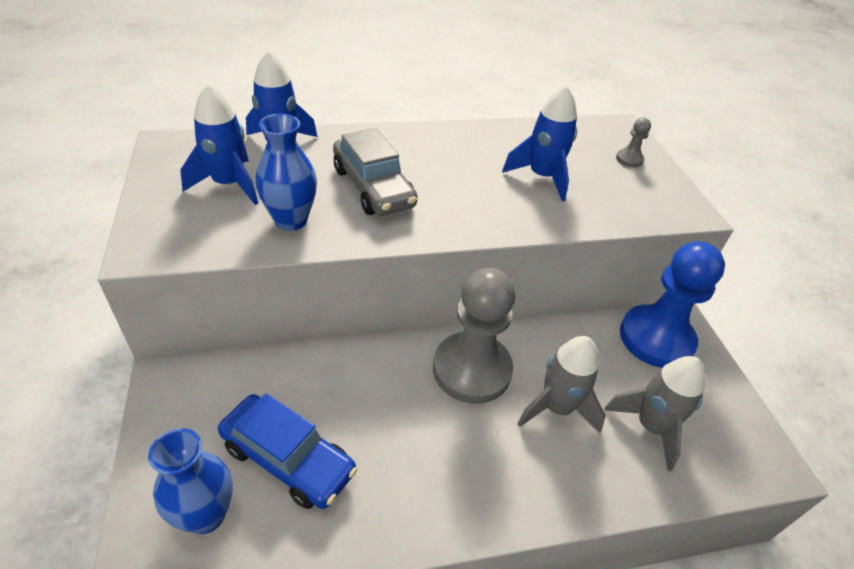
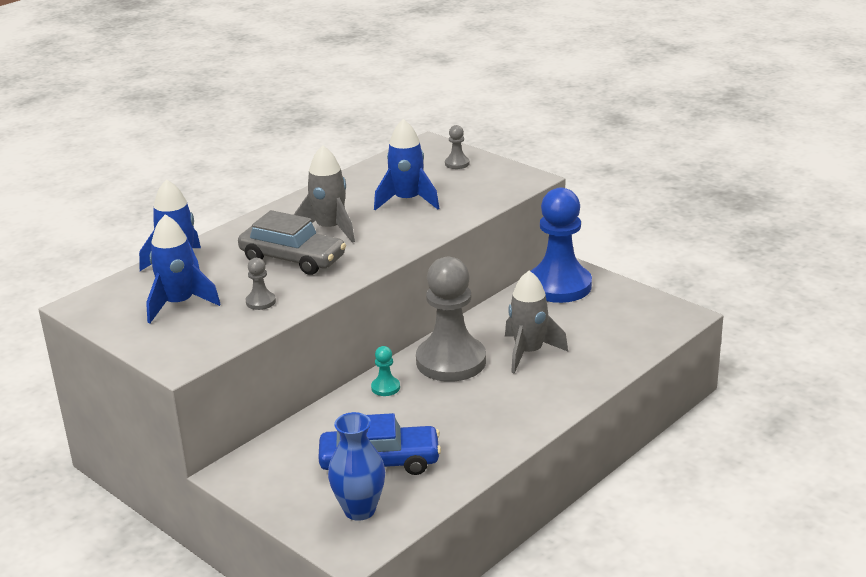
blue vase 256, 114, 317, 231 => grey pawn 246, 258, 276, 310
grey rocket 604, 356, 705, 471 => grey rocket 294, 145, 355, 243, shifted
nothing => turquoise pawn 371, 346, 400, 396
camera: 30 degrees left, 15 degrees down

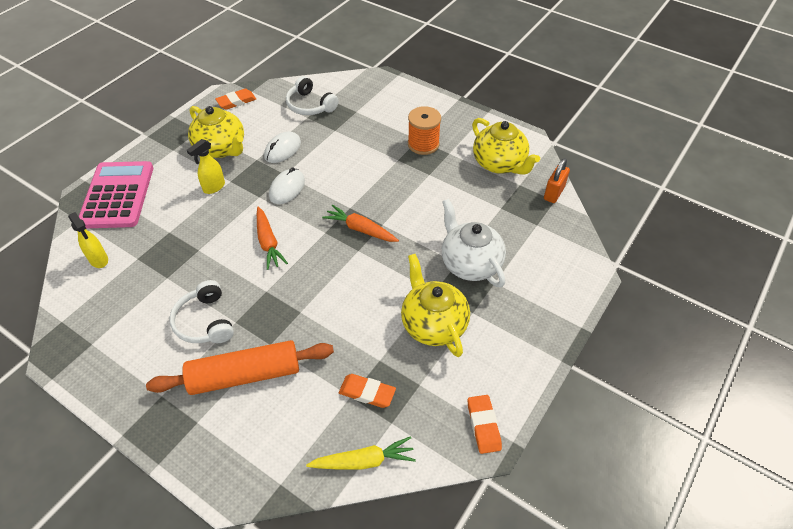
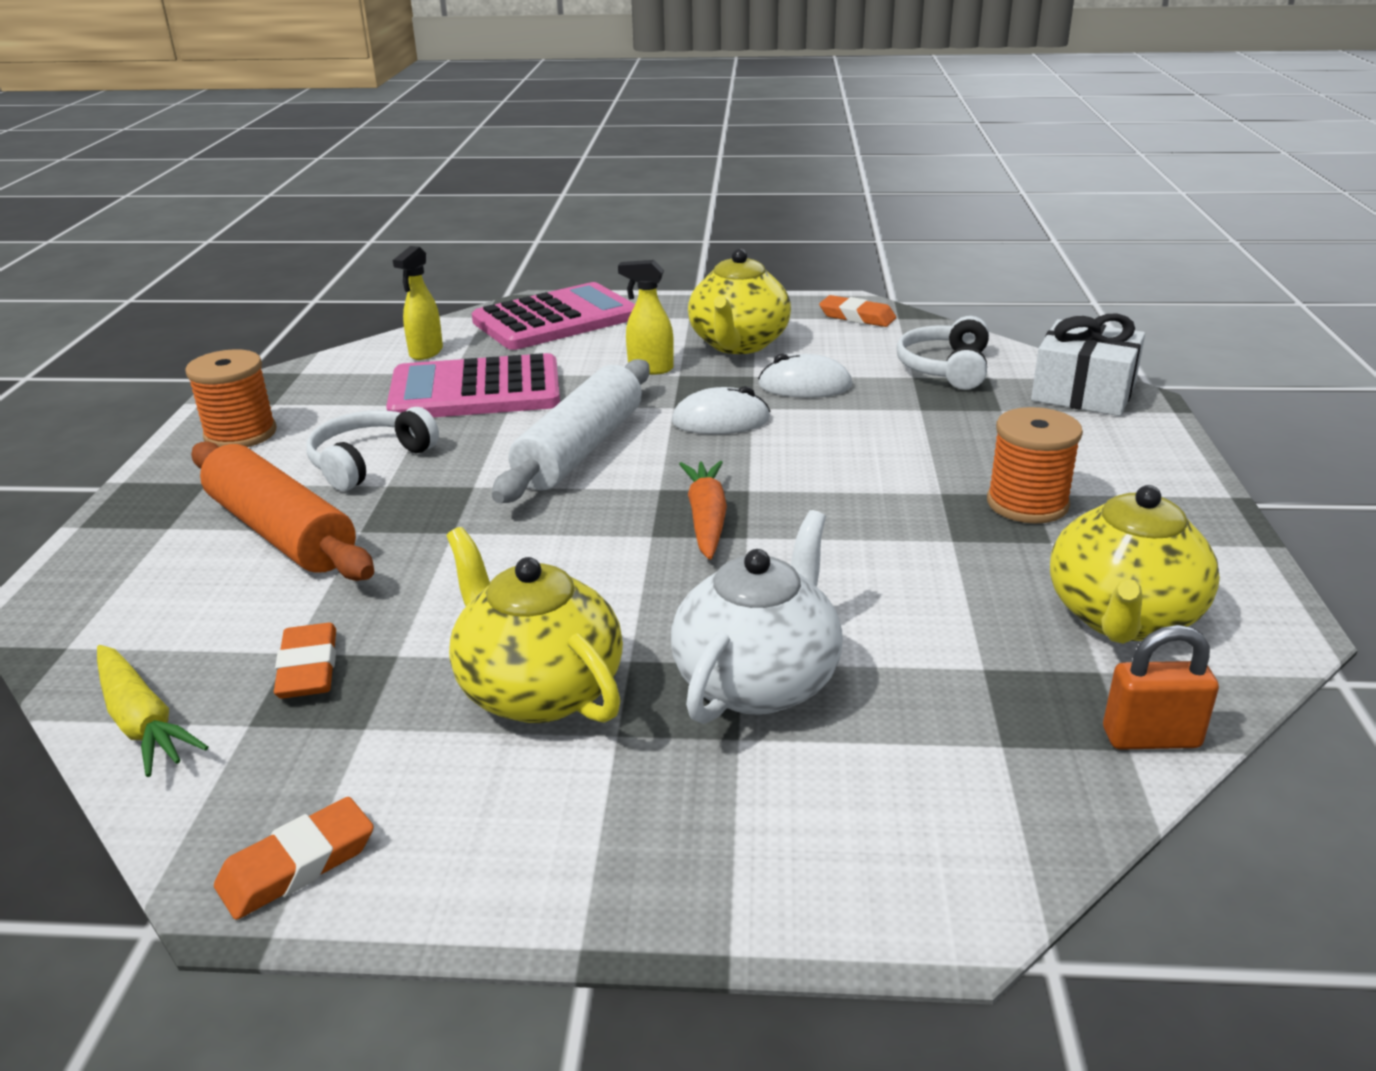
orange carrot 257, 207, 288, 270 => white rolling pin 492, 359, 650, 503
yellow teapot 401, 254, 470, 357 => yellow teapot 446, 527, 623, 723, 75 degrees counterclockwise
nothing => white gift 1031, 313, 1145, 416
nothing => orange spool 185, 349, 277, 447
nothing => pink calculator 386, 353, 560, 417
camera: 60 degrees right, 20 degrees down

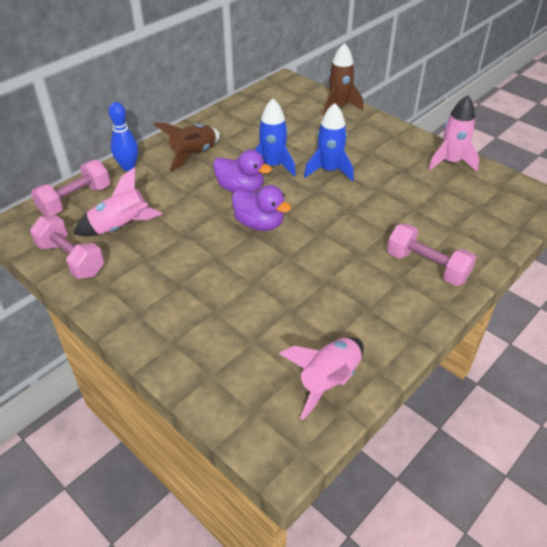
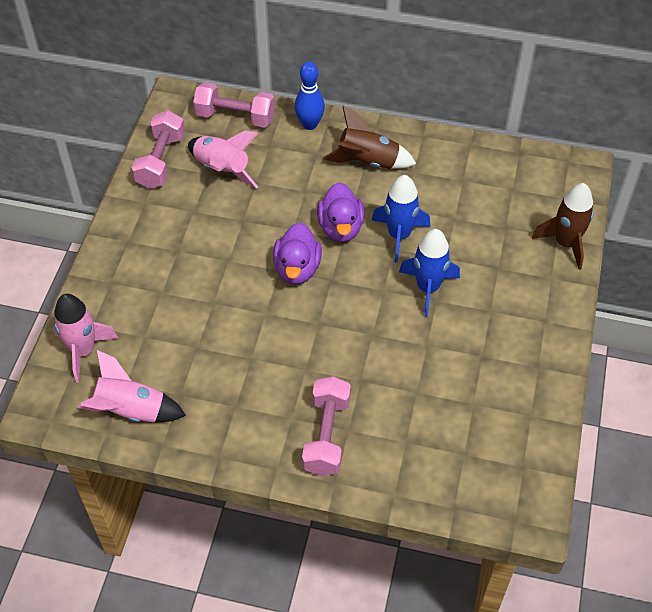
pink rocket 428, 95, 479, 172 => pink rocket 53, 294, 118, 382, shifted
camera: 60 degrees right, 10 degrees up

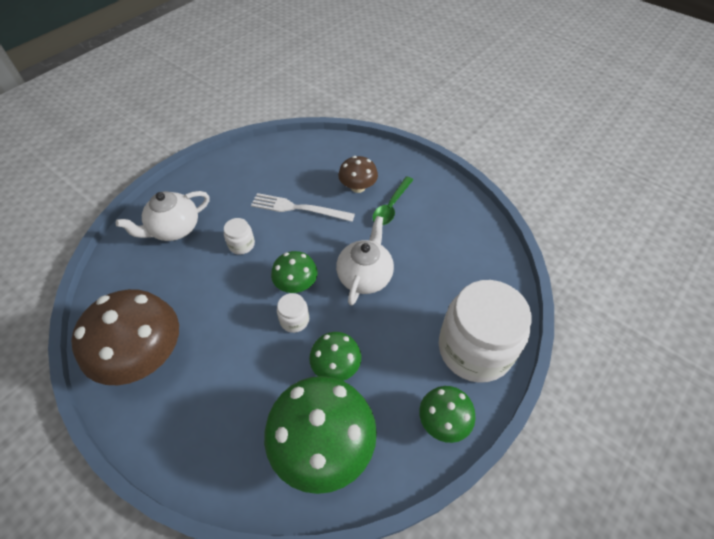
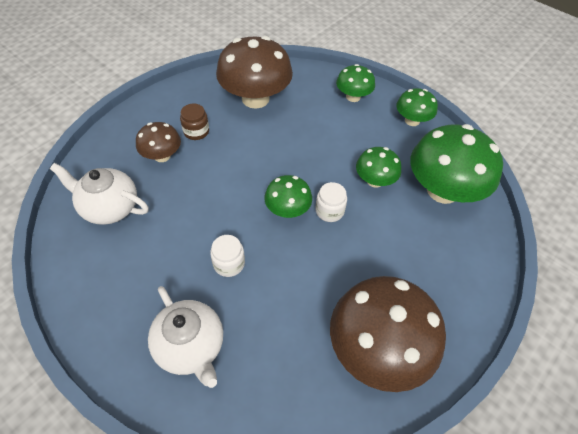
green spoon 372, 176, 413, 225 => brown jar 180, 104, 209, 140
white fork 251, 193, 355, 222 => nothing
white teapot 336, 216, 394, 305 => white teapot 50, 163, 149, 225, shifted
white jar 439, 280, 532, 383 => green mushroom 336, 64, 375, 102
nothing => brown mushroom 216, 36, 293, 109
camera: 90 degrees left, 0 degrees up

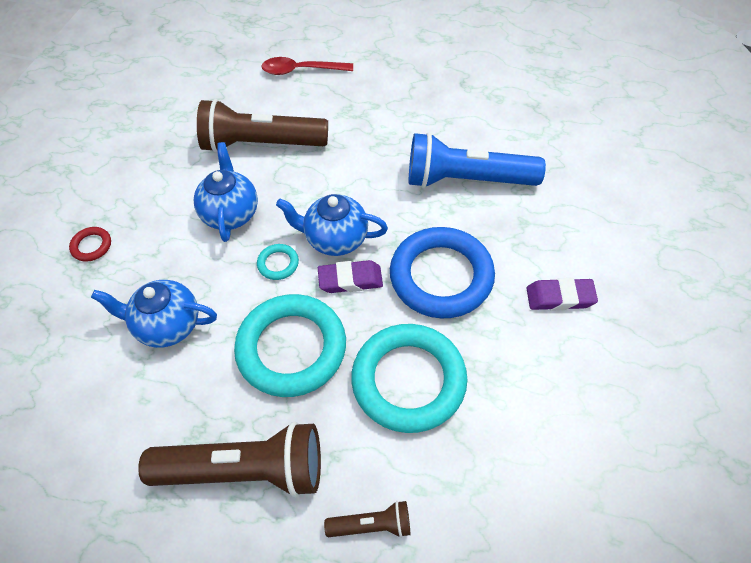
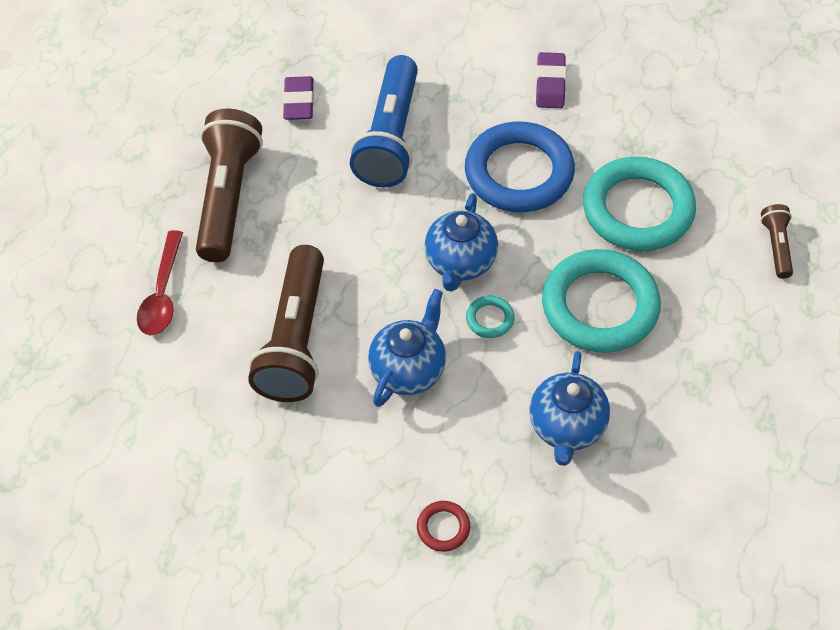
blue teapot 194, 142, 258, 242 => blue teapot 368, 289, 446, 407, 120 degrees clockwise
purple eraser 318, 260, 383, 293 => purple eraser 283, 76, 314, 120, shifted
brown flashlight 138, 422, 321, 498 => brown flashlight 196, 109, 263, 262, shifted
camera: 85 degrees left, 0 degrees up

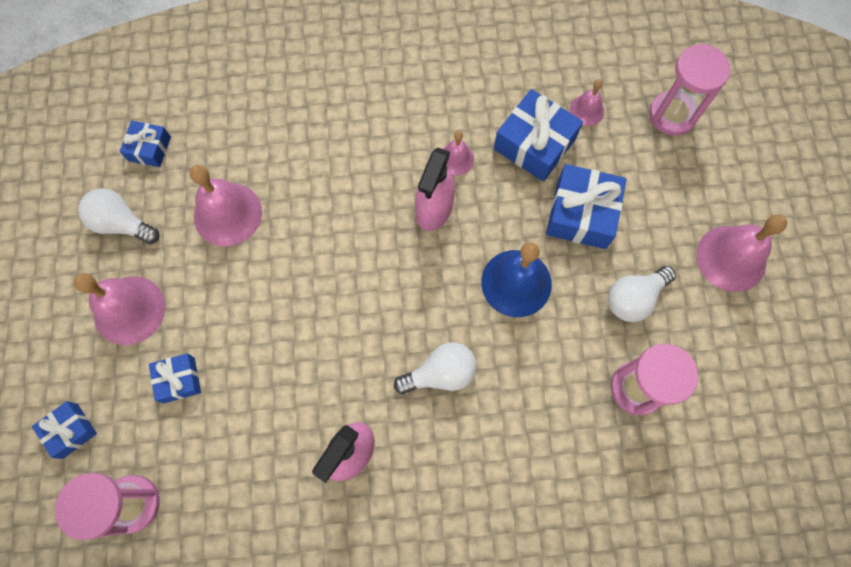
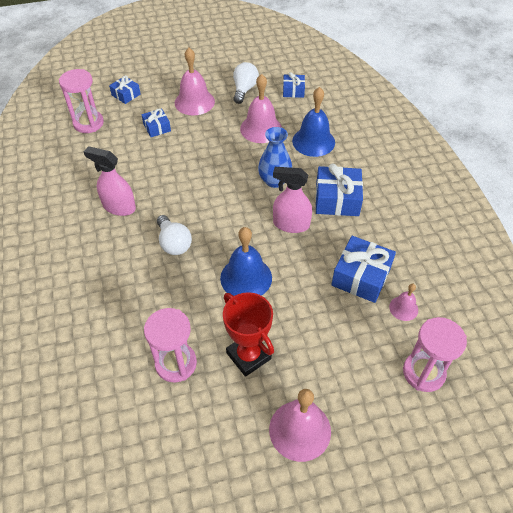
pink bell 443, 131, 474, 175 => nothing
blue gift 546, 164, 627, 249 => blue gift 315, 164, 363, 216, shifted
white light bulb 608, 266, 676, 322 => red trophy 223, 292, 274, 377
nothing => blue bell 292, 87, 335, 157
nothing => blue vase 258, 127, 292, 188
camera: 80 degrees right, 20 degrees down

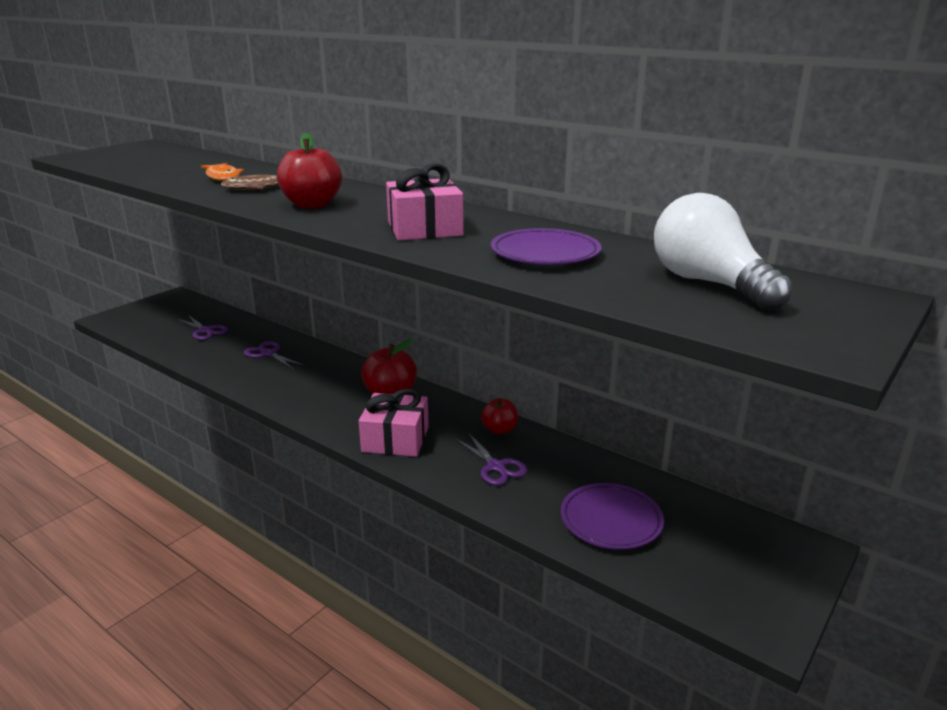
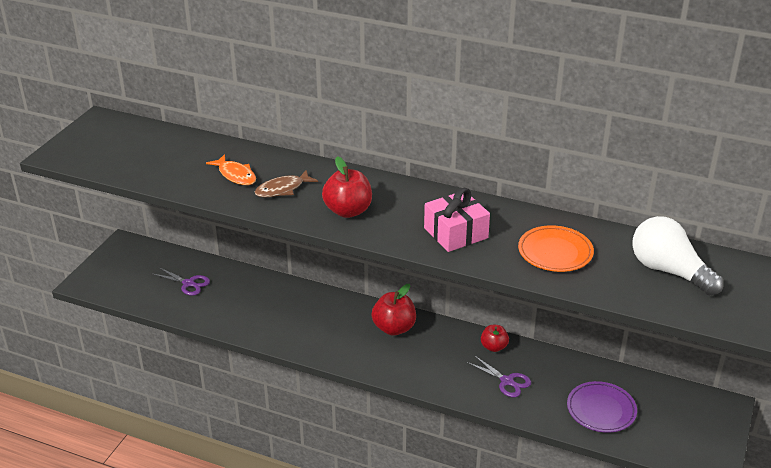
purple plate 491, 228, 602, 265 => orange plate 518, 225, 594, 272
purple scissors 244, 341, 304, 370 => nothing
pink gift 359, 388, 429, 457 => nothing
camera: 15 degrees left, 10 degrees up

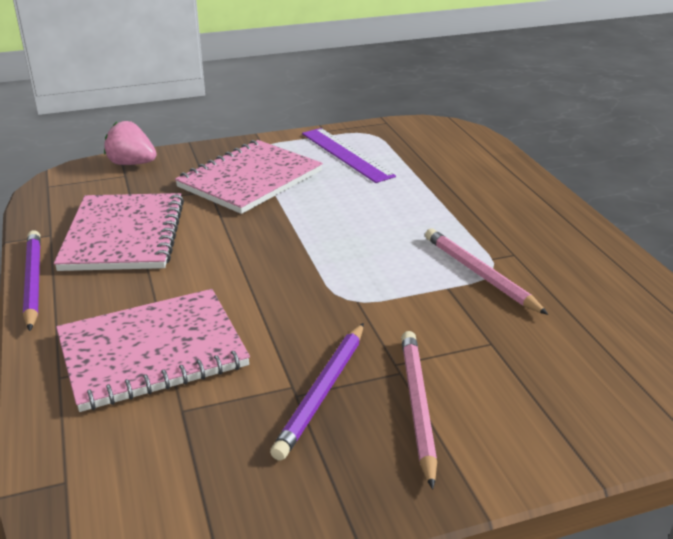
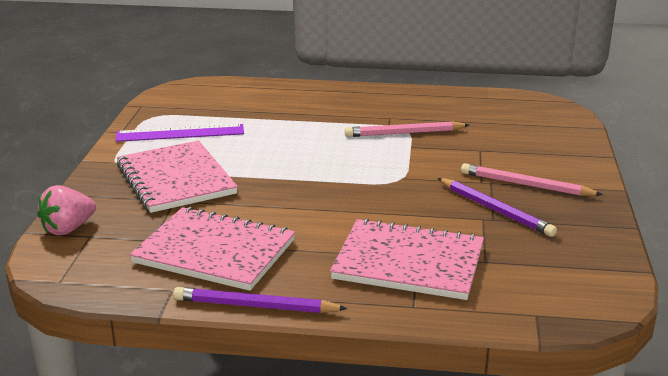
pink notebook 56, 289, 250, 412 => pink notebook 330, 218, 484, 300, 75 degrees counterclockwise
camera: 65 degrees left, 5 degrees down

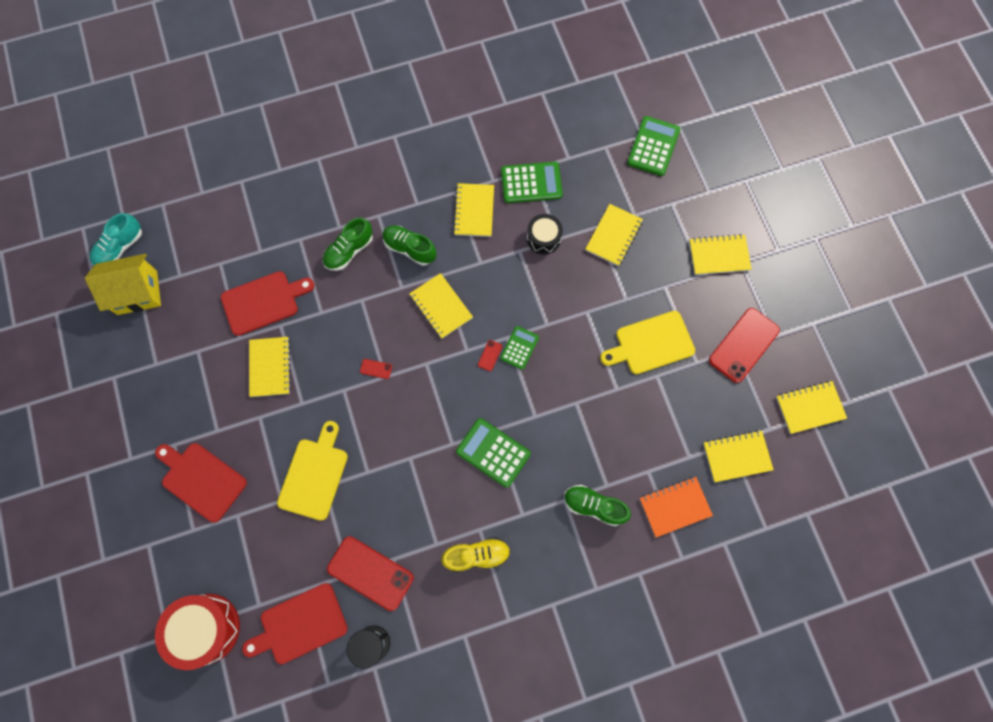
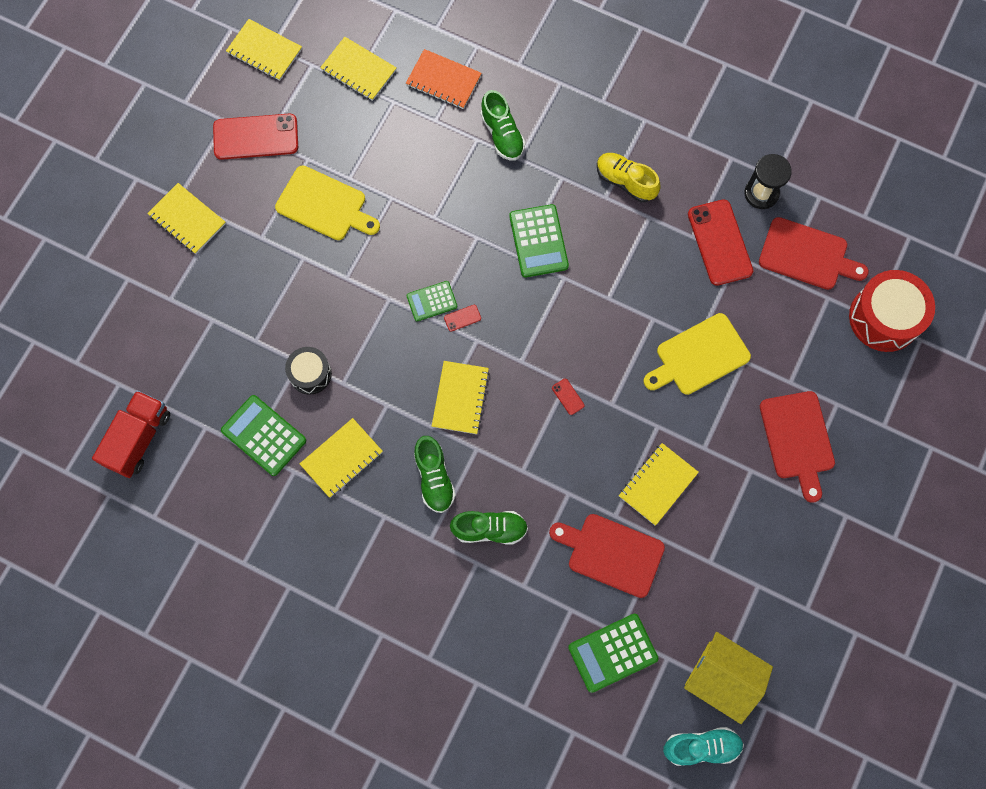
green calculator 627, 116, 680, 176 => green calculator 568, 614, 659, 693, shifted
yellow notebook 586, 204, 643, 266 => nothing
nothing => red truck 92, 390, 170, 478
camera: 135 degrees left, 0 degrees up

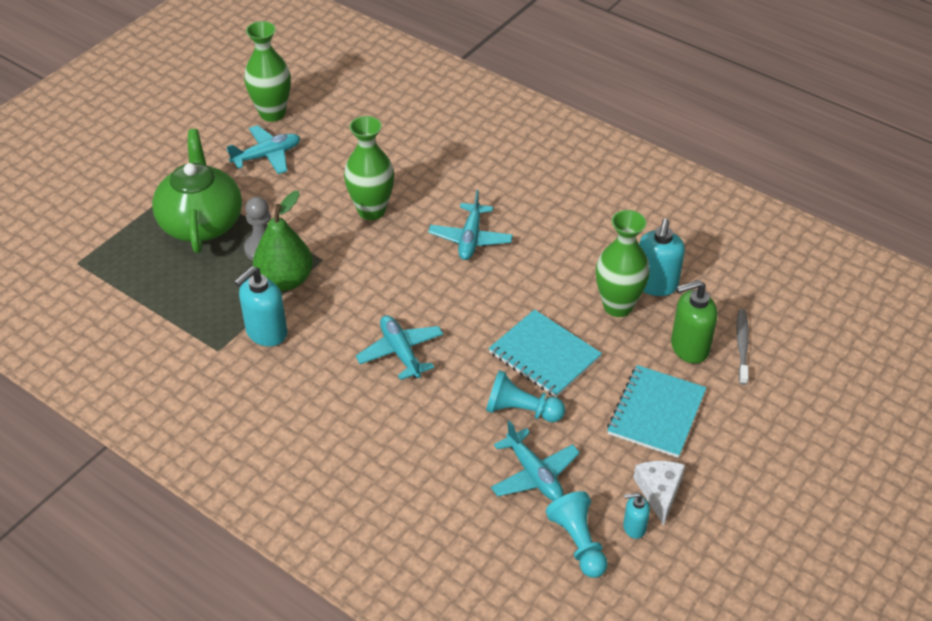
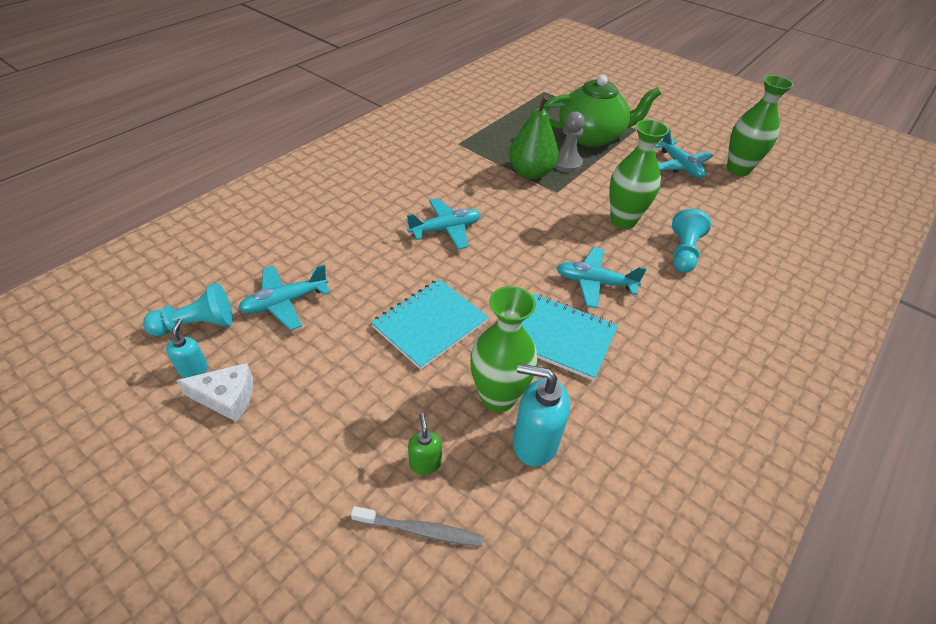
turquoise soap dispenser 234, 266, 287, 346 => nothing
green soap dispenser 671, 280, 717, 364 => green soap dispenser 408, 413, 442, 475, x0.55
turquoise notebook 607, 365, 706, 458 => turquoise notebook 522, 293, 618, 381, shifted
turquoise pawn 486, 370, 565, 422 => turquoise pawn 672, 209, 711, 273, shifted
camera: 90 degrees right, 0 degrees up

